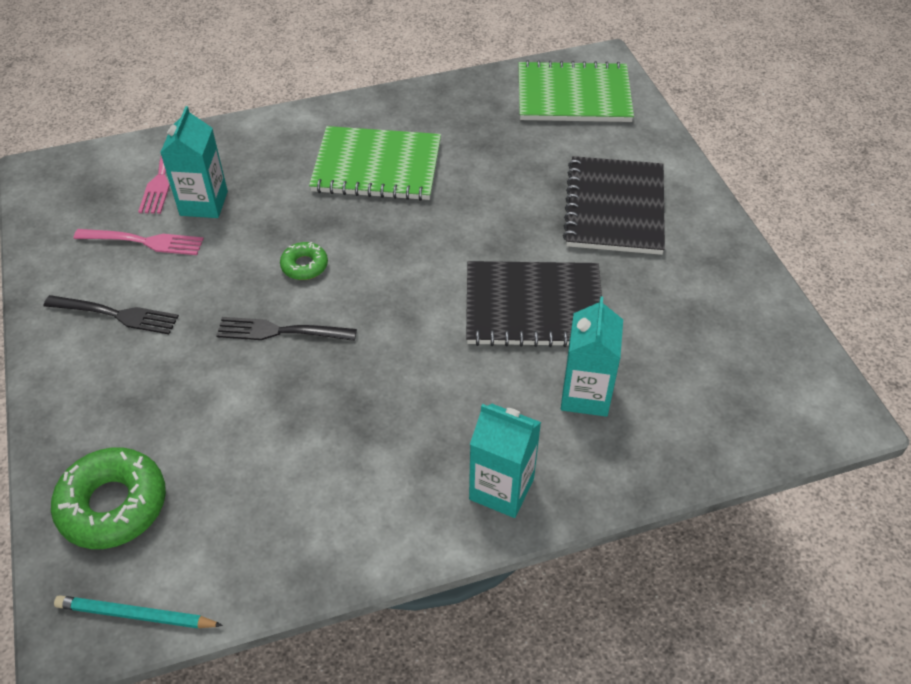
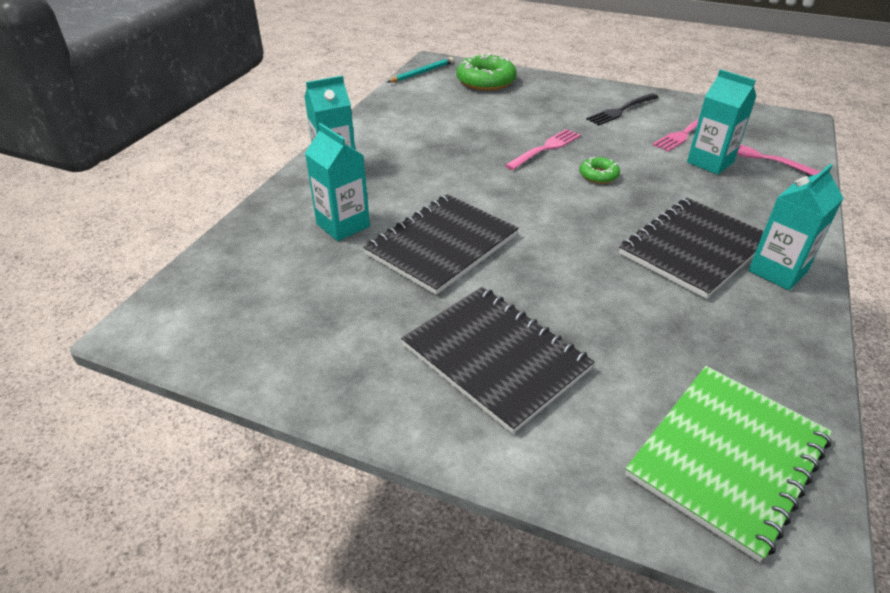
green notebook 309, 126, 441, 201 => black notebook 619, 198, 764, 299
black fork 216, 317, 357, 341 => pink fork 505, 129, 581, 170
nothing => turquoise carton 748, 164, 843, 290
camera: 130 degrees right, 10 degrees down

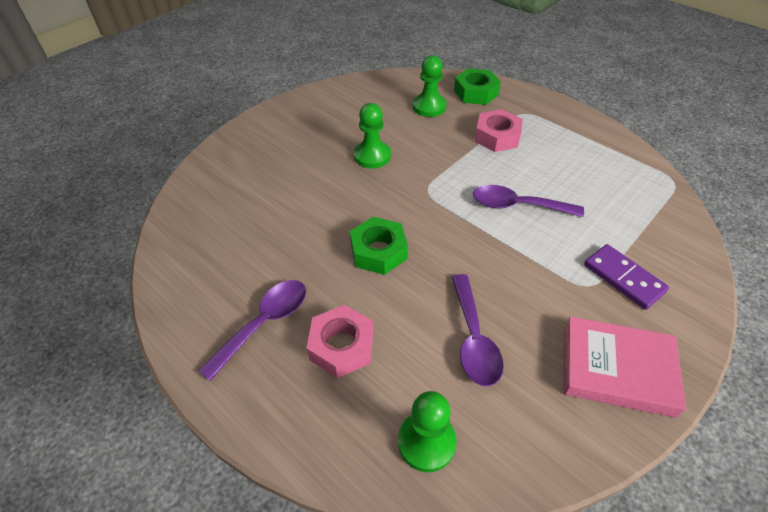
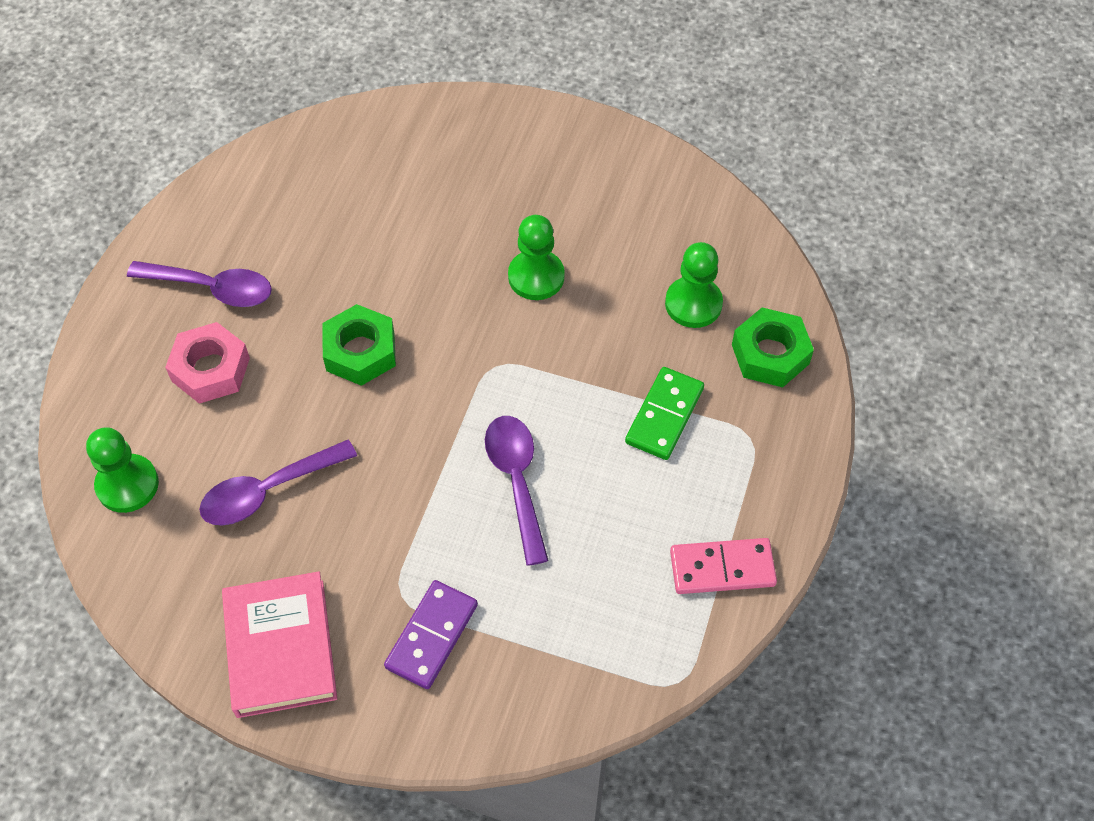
pink nut 475, 109, 523, 152 => green domino 625, 367, 704, 460
nothing => pink domino 670, 538, 777, 594
camera: 65 degrees right, 10 degrees up

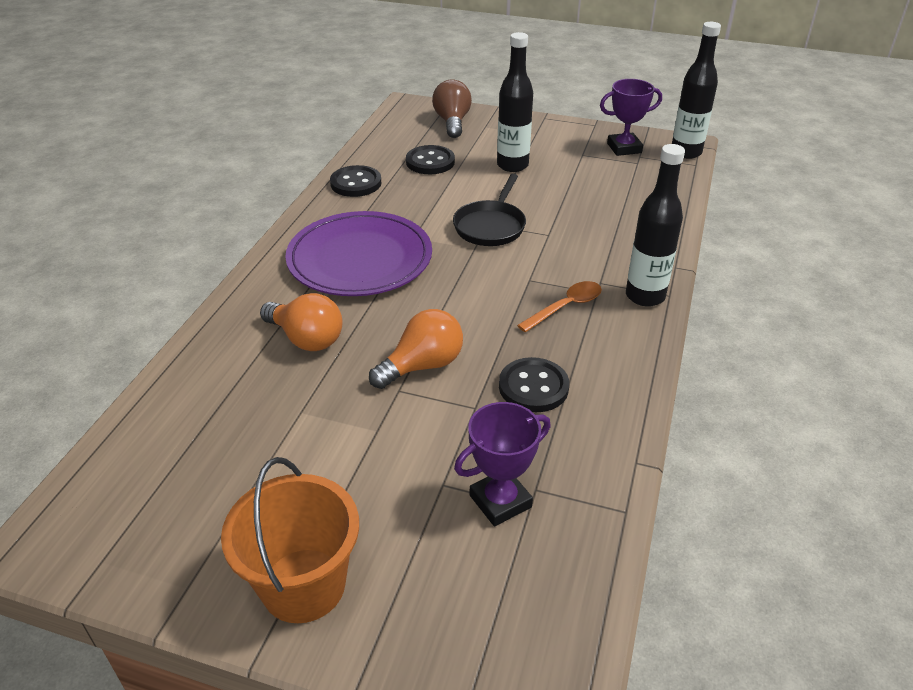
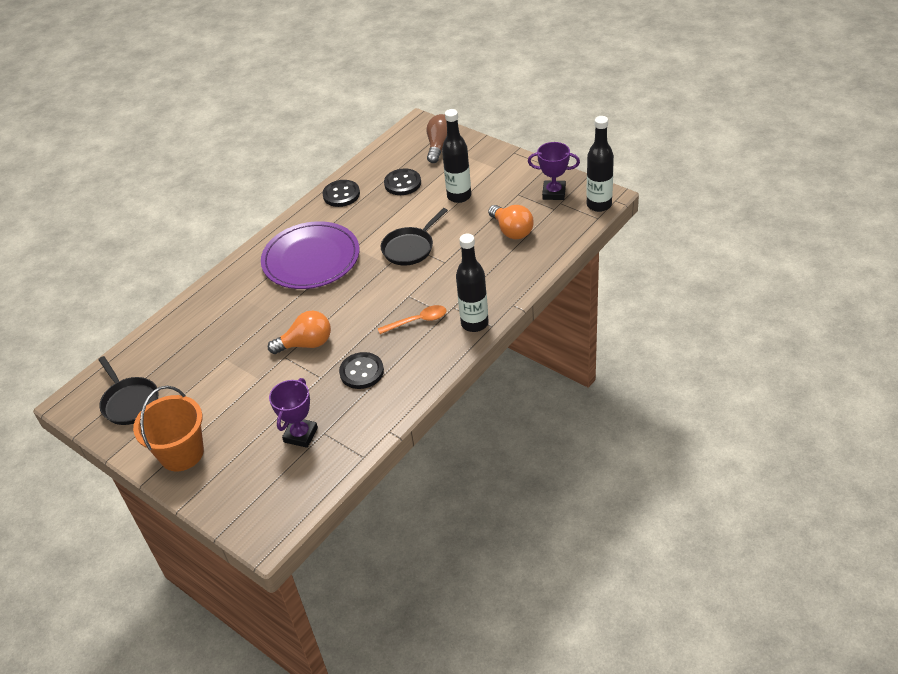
orange light bulb 260, 293, 343, 351 => orange light bulb 488, 205, 534, 239, shifted
purple trophy 454, 402, 551, 526 => purple trophy 269, 378, 318, 448, 60 degrees counterclockwise
nothing => black pan 98, 356, 158, 425
camera: 25 degrees right, 5 degrees up

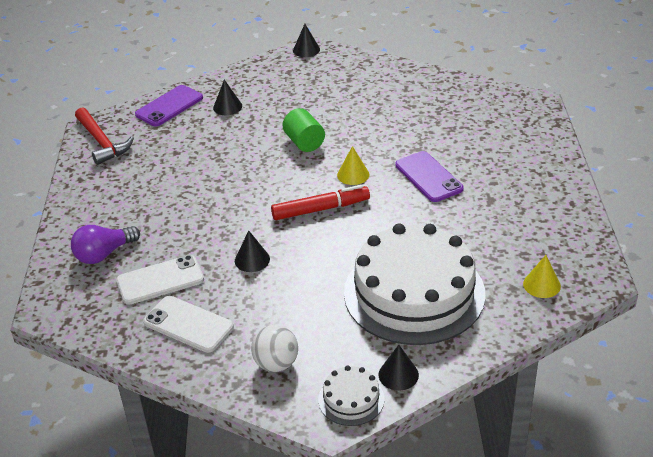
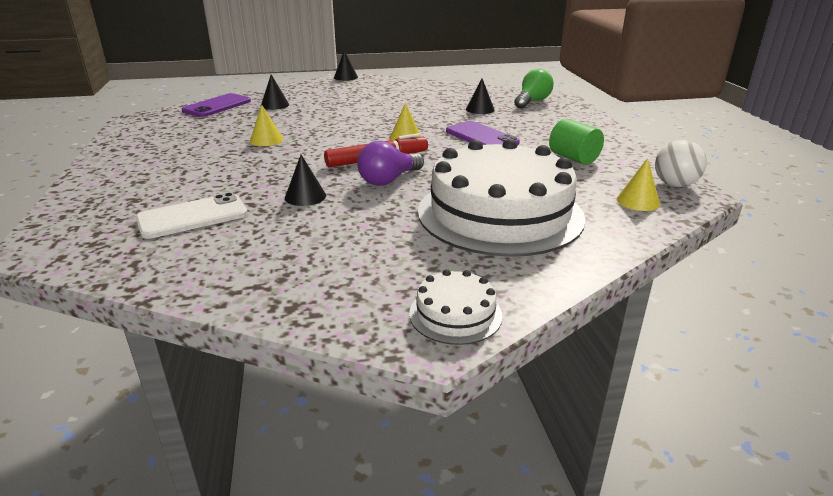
red hammer 75, 107, 134, 165 => nothing
green cylinder 283, 108, 325, 152 => green cylinder 549, 119, 604, 165, shifted
purple light bulb 71, 225, 140, 264 => purple light bulb 357, 141, 424, 186, shifted
white phone 143, 296, 234, 353 => nothing
white ball 251, 325, 298, 372 => white ball 655, 140, 707, 187, shifted
black cone 379, 345, 419, 391 => black cone 466, 78, 495, 114, shifted
nothing => green light bulb 514, 69, 554, 108
nothing => yellow cone 250, 105, 283, 146
camera: 10 degrees left, 10 degrees down

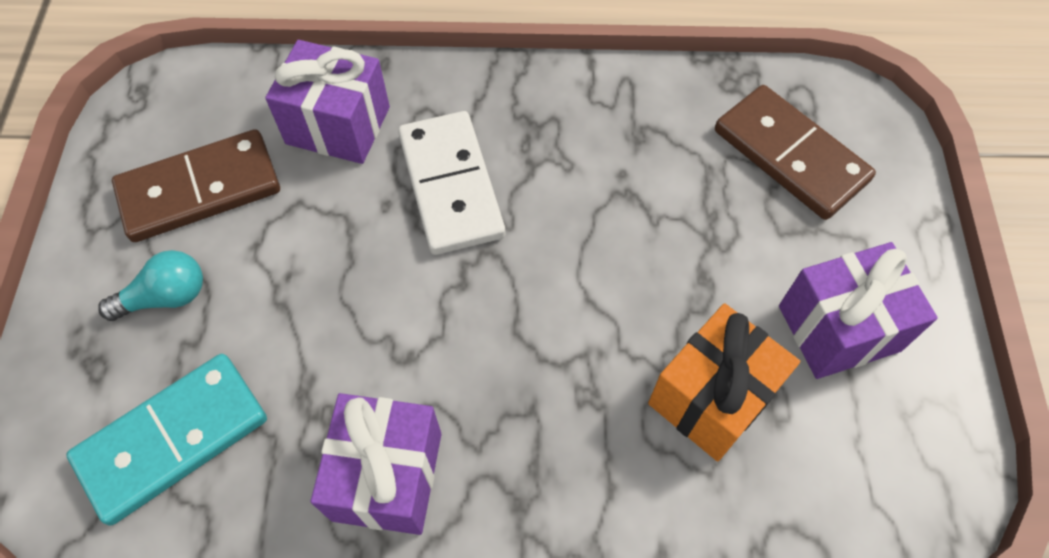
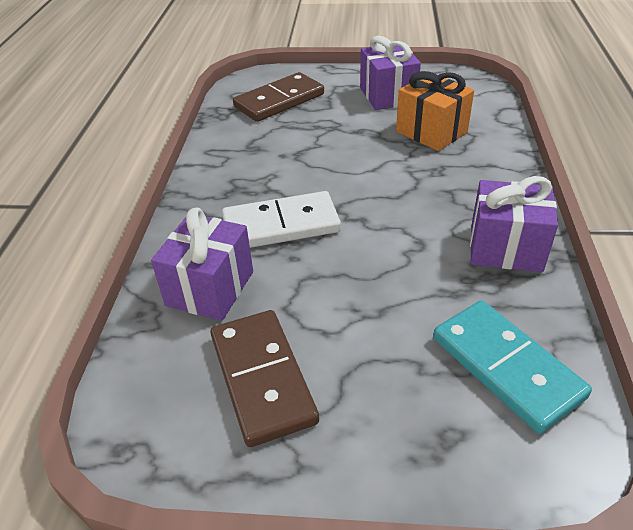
turquoise light bulb 98, 250, 203, 321 => nothing
camera: 85 degrees left, 20 degrees down

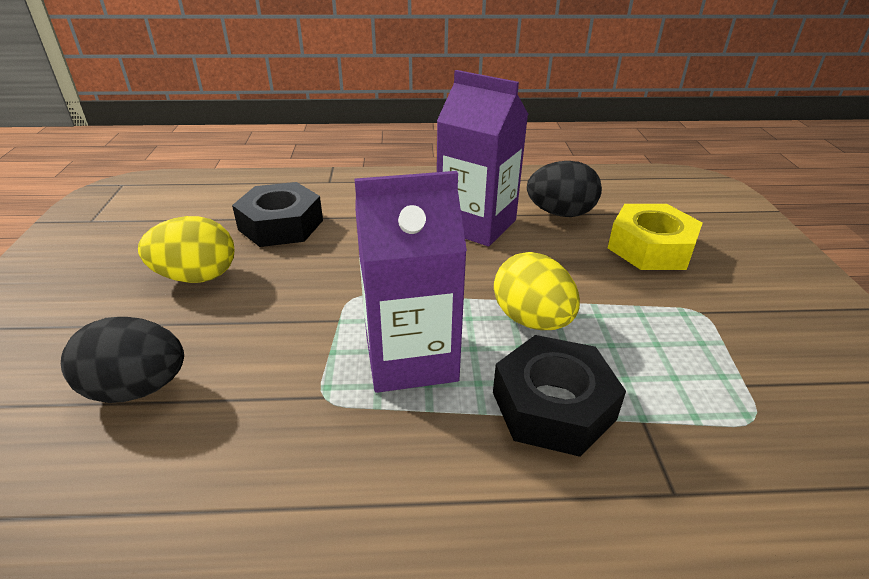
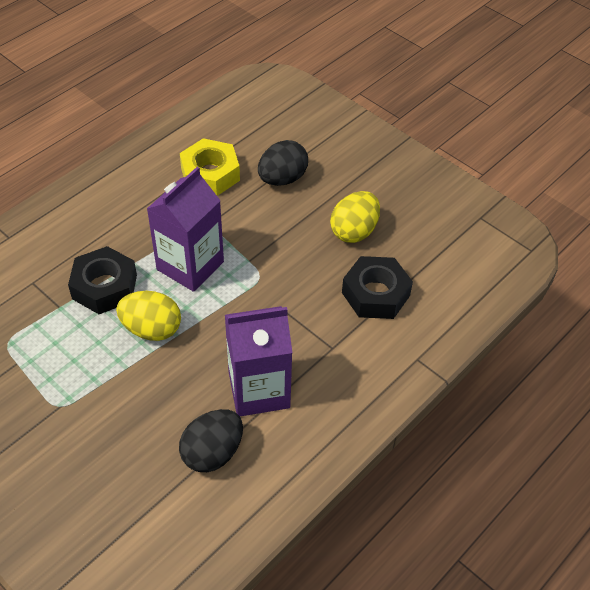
yellow nut 608, 204, 703, 270 => yellow nut 180, 138, 240, 196, shifted
camera: 135 degrees right, 15 degrees up

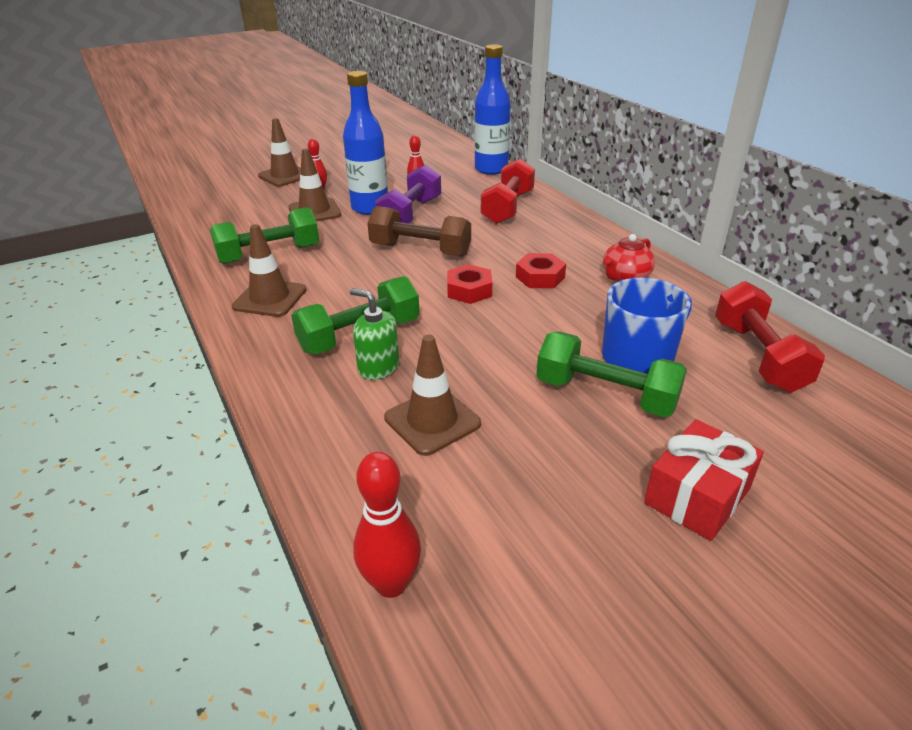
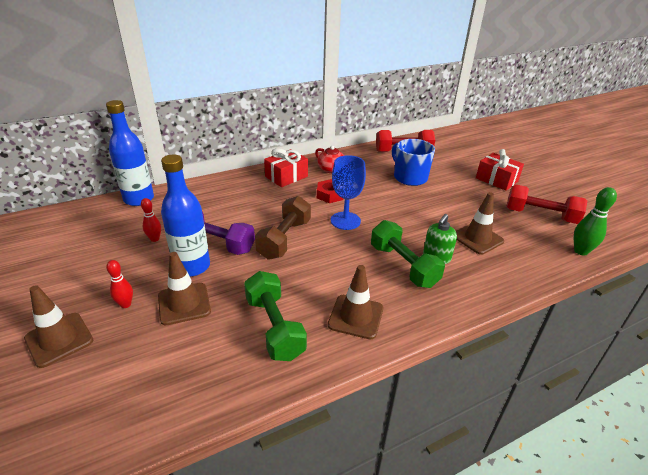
red dumbbell 481, 158, 535, 224 => red dumbbell 506, 185, 587, 224, shifted
red nut 447, 264, 492, 304 => blue goblet 331, 155, 366, 230
green dumbbell 537, 332, 687, 417 => nothing
red bowling pin 353, 452, 421, 598 => green bowling pin 574, 187, 617, 256
nothing => red gift 264, 148, 308, 187
camera: 90 degrees left, 0 degrees up

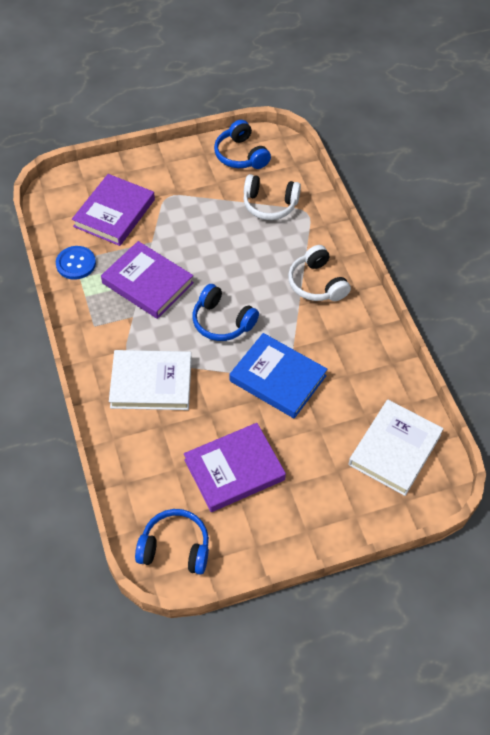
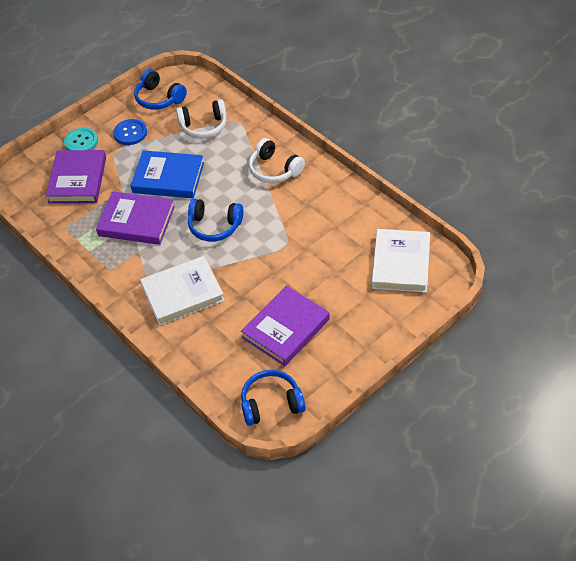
blue button 56, 246, 96, 280 => blue button 113, 119, 147, 145, shifted
blue book 230, 333, 328, 419 => blue book 131, 150, 204, 198, shifted
nothing => turquoise button 64, 128, 98, 150
camera: 20 degrees left, 5 degrees down

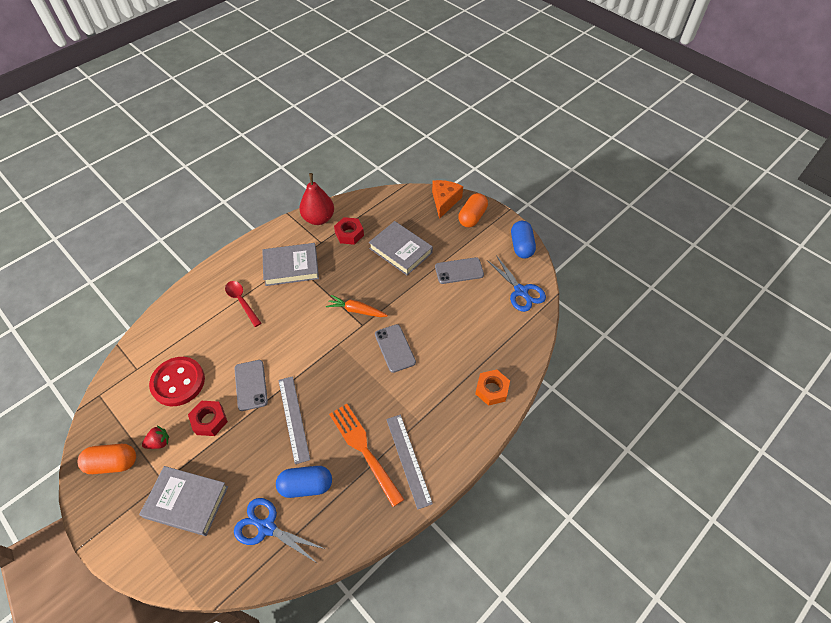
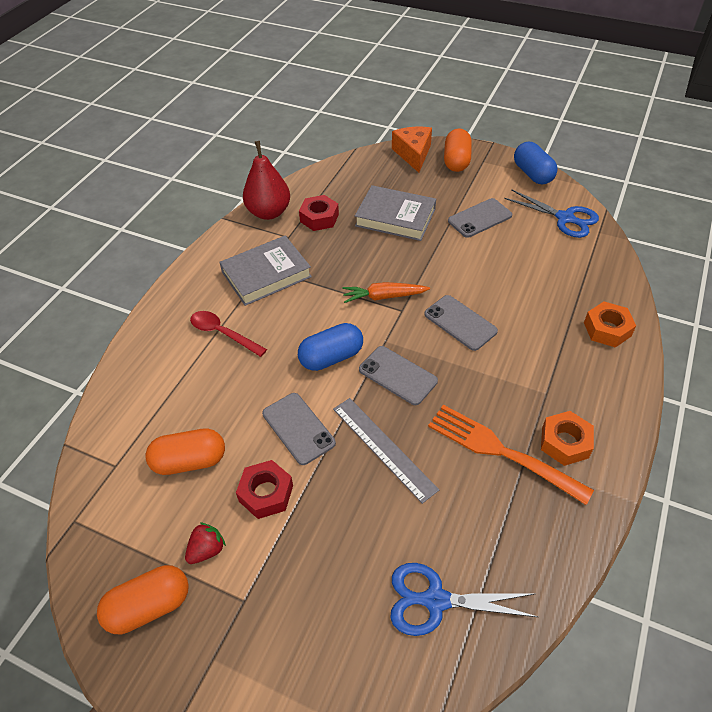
red button 149, 357, 205, 406 => orange capsule 145, 429, 225, 475
grey ruler 386, 415, 433, 510 => orange nut 541, 411, 594, 466
grey book 139, 466, 228, 536 => nothing
blue capsule 276, 466, 332, 498 => blue capsule 298, 323, 363, 371, shifted
nothing => grey phone 359, 346, 438, 405
camera: 20 degrees left, 5 degrees down

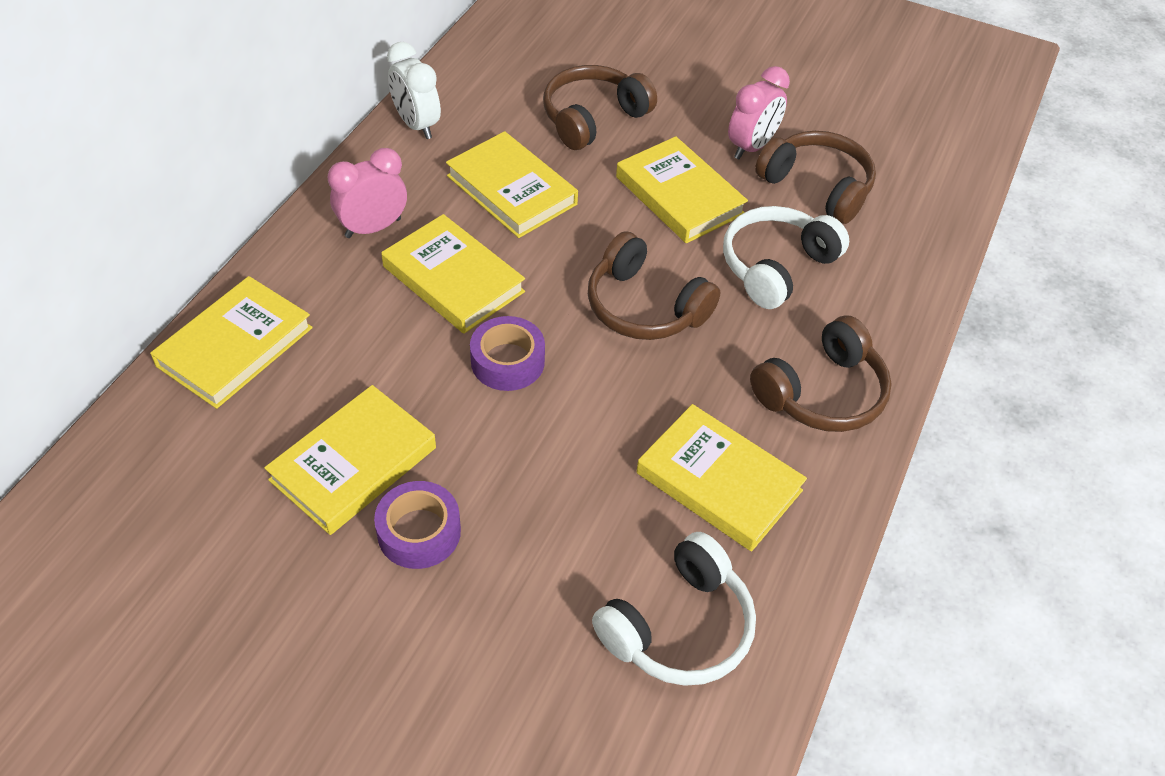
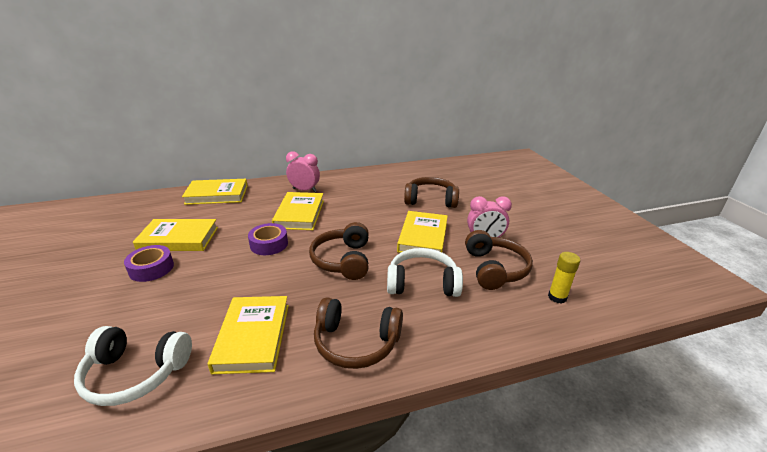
white clock 387, 42, 441, 139 => nothing
yellow book 446, 131, 578, 238 => nothing
nothing => yellow glue stick 548, 252, 580, 304
camera: 50 degrees right, 20 degrees down

